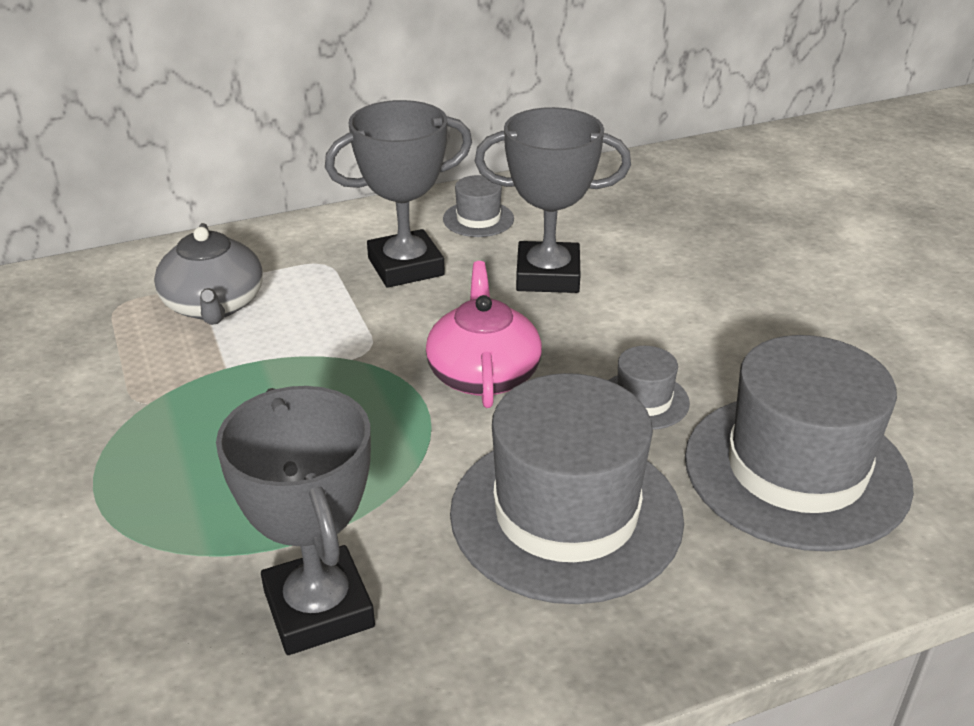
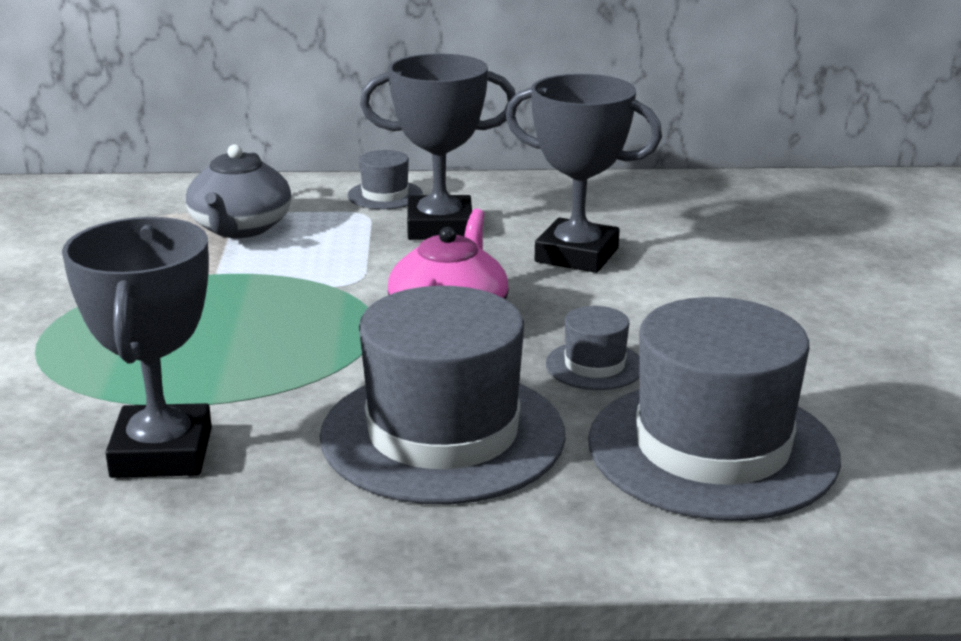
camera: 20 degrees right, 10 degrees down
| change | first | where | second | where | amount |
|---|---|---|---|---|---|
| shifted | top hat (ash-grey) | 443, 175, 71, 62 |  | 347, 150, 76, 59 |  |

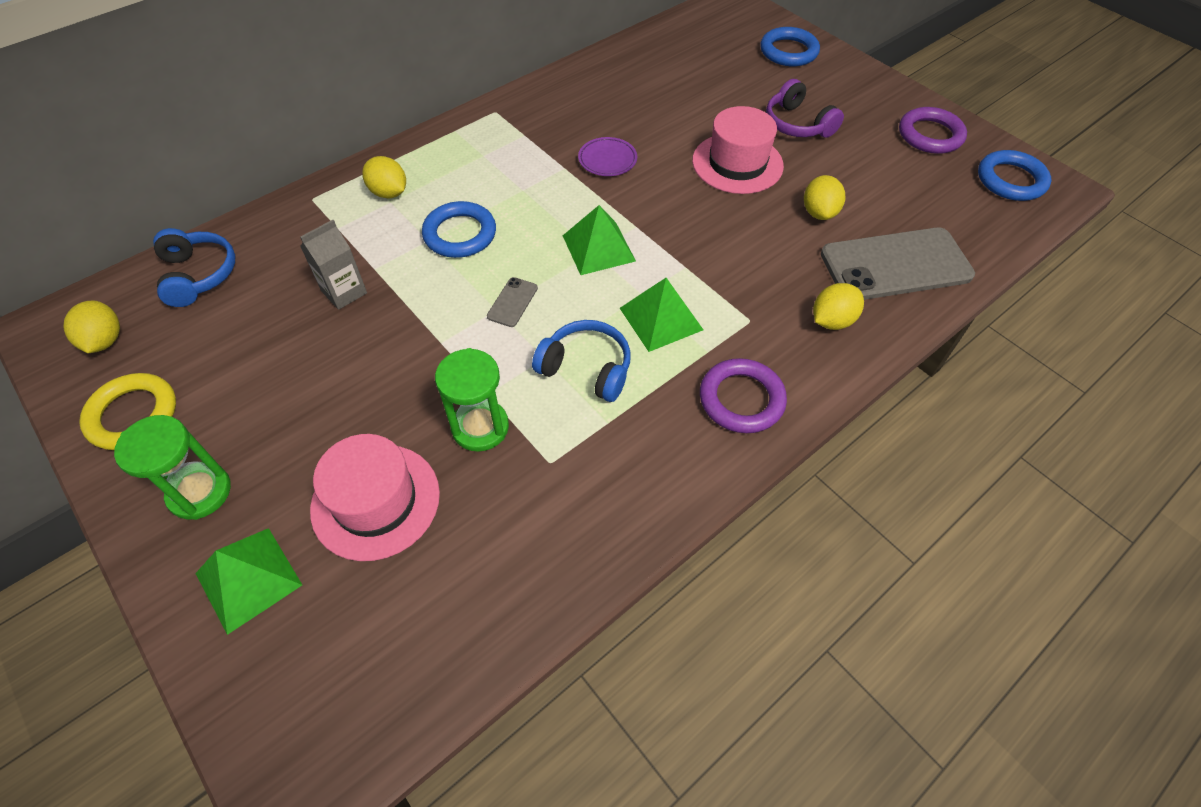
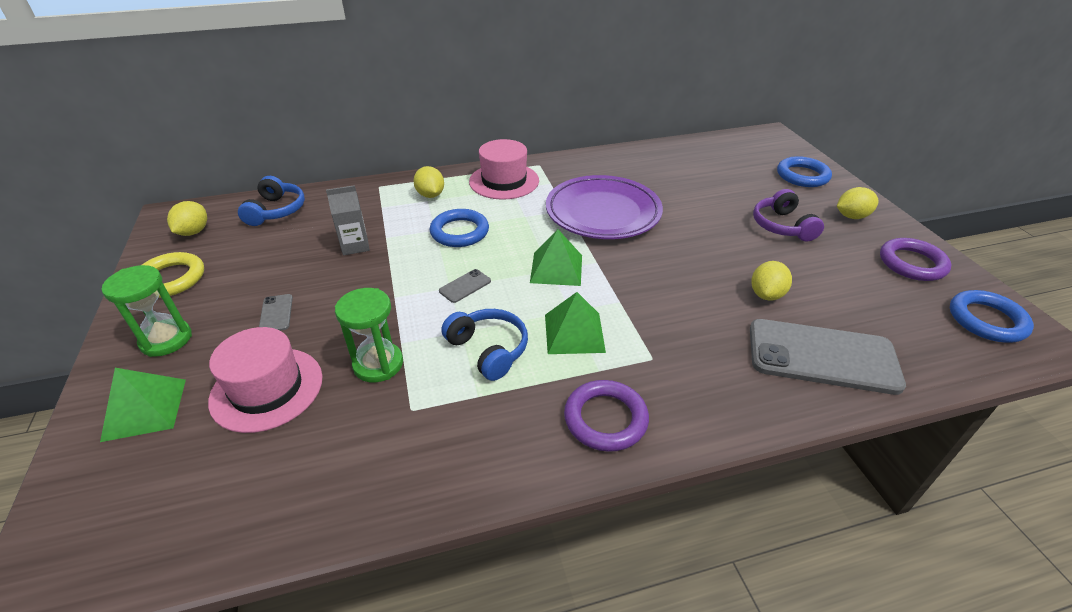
camera: 25 degrees right, 15 degrees down
| change | first | where | second | where | amount |
|---|---|---|---|---|---|
| scaled | plate (violet) | 578, 137, 59, 39 |  | 546, 175, 117, 64 | x2.34 |
| shifted | top hat (rosy) | 692, 106, 92, 88 |  | 469, 139, 70, 61 |  |
| shifted | citrus fruit (golden) | 813, 283, 51, 47 |  | 837, 187, 42, 32 |  |
| new |  |  | phone (ash-grey) | 259, 294, 34, 37 |  |

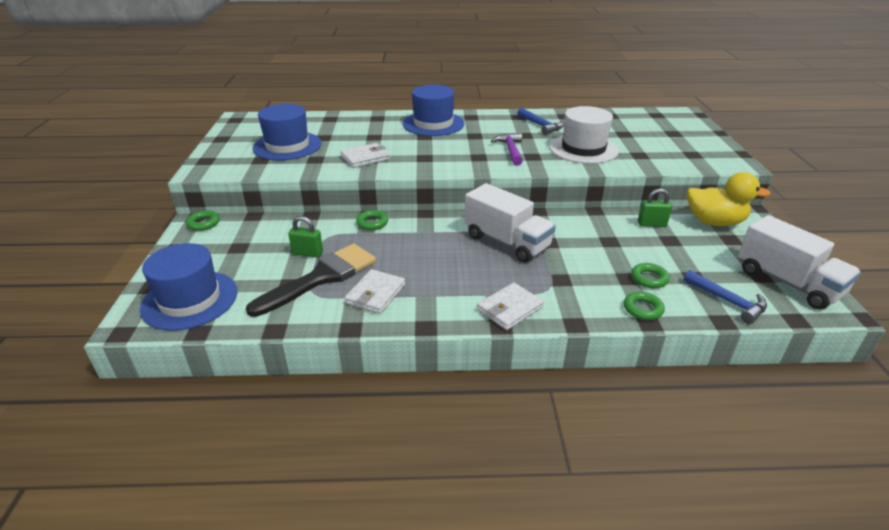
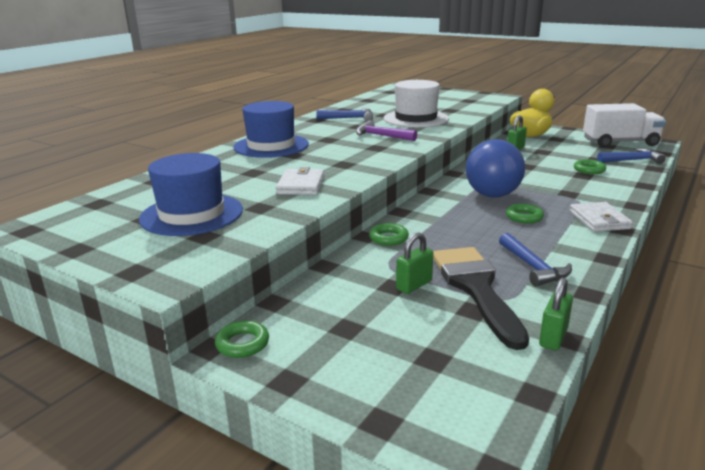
camera: 55 degrees left, 10 degrees down
| change | first | where | second | where | amount |
|---|---|---|---|---|---|
| gone | top hat (blue) | 140, 243, 97, 88 |  |  |  |
| swapped | card wallet (snow-white) | 345, 269, 60, 45 | claw hammer (blue) | 499, 233, 73, 54 |  |
| swapped | toy truck (snow-white) | 465, 183, 91, 80 | ball (blue) | 466, 139, 59, 59 |  |
| shifted | hoop (leaf-green) | 624, 292, 41, 28 |  | 506, 203, 38, 21 |  |
| new |  |  | padlock (leaf-green) | 539, 277, 34, 73 |  |

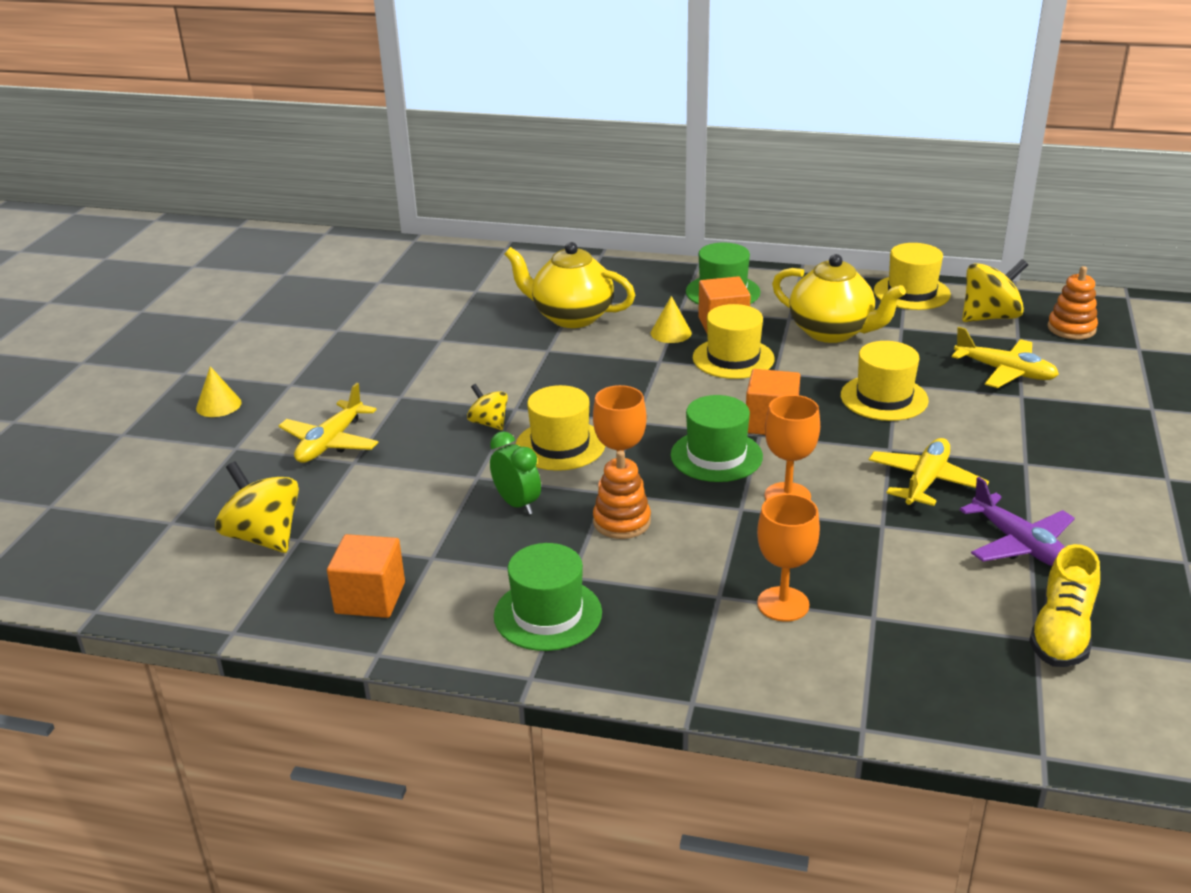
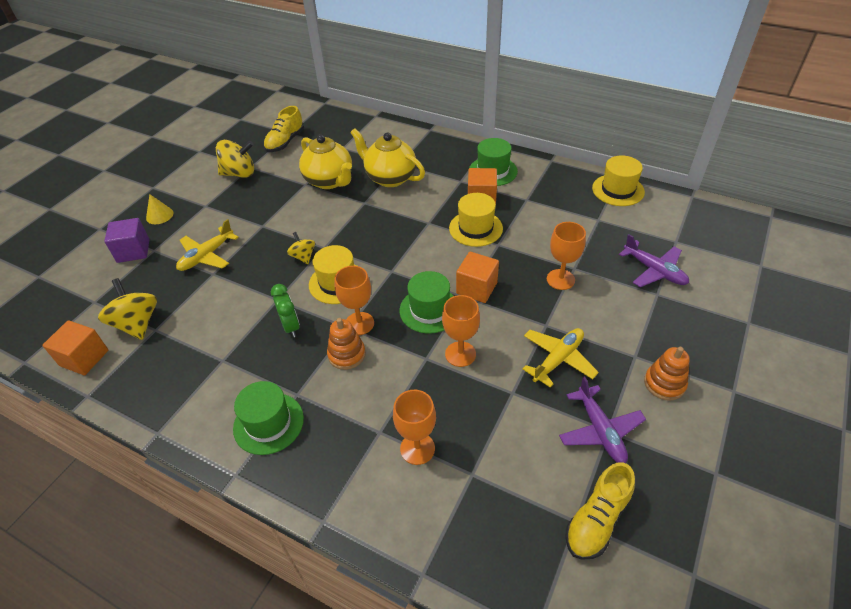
camera: 15 degrees right, 15 degrees up
| change | first | where | second | where | amount |
|---|---|---|---|---|---|
| shifted | cube (orange-coloured) | 327, 534, 78, 84 |  | 42, 320, 66, 55 |  |
| gone | solid cone (golden) | 651, 296, 41, 47 |  |  |  |
| shifted | china teapot (golden) | 772, 254, 134, 89 |  | 299, 135, 53, 54 |  |
| swapped | top hat (golden) | 841, 341, 88, 80 | wine glass (orange-coloured) | 547, 222, 39, 68 |  |
| repainted | aeroplane (golden) | 952, 327, 107, 61 | aeroplane (violet) | 619, 234, 70, 53 |  |
| shifted | toy top (golden) | 962, 259, 66, 63 |  | 216, 140, 38, 38 |  |
| shifted | stacking toy (orange-coloured) | 1047, 266, 51, 74 |  | 644, 347, 46, 54 |  |
| new |  |  | cube (violet) | 104, 218, 45, 45 |  |
| new |  |  | lace-up shoe (golden) | 263, 106, 41, 46 |  |

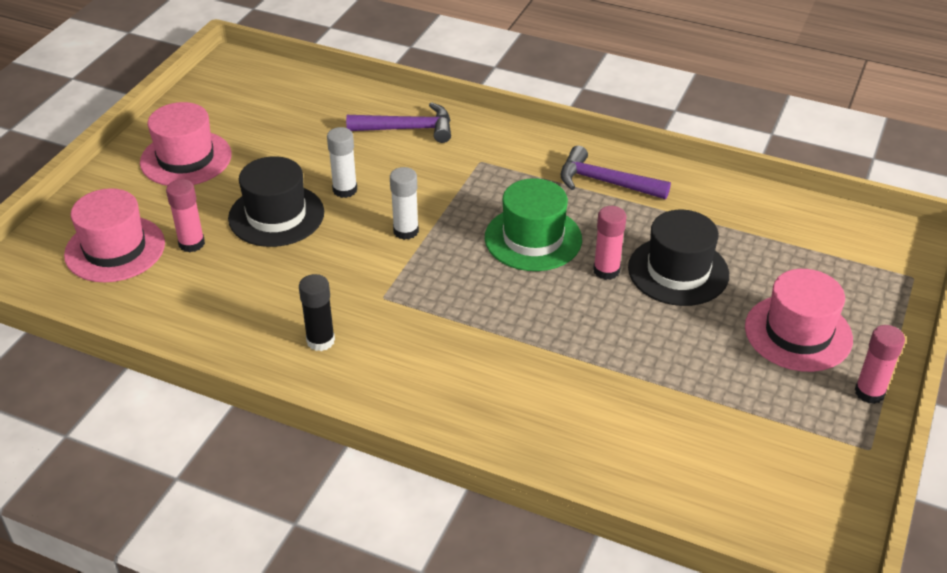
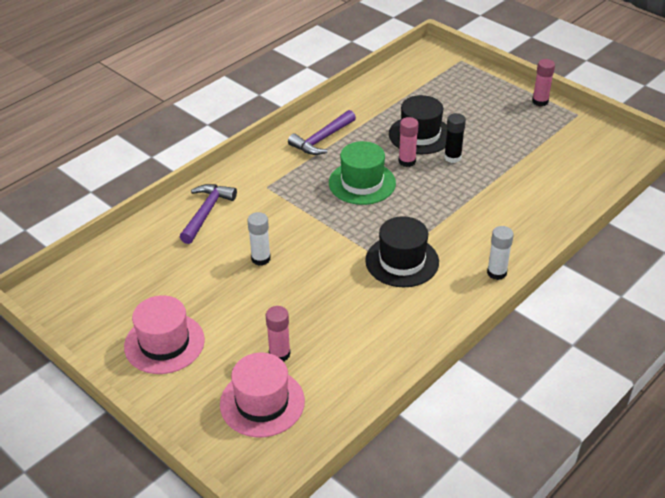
camera: 70 degrees left, 0 degrees up
| change | first | where | second | where | amount |
|---|---|---|---|---|---|
| shifted | top hat (jet-black) | 228, 156, 96, 91 |  | 365, 216, 74, 71 |  |
| shifted | glue stick (jet-black) | 299, 274, 36, 77 |  | 444, 113, 22, 50 |  |
| shifted | glue stick (snow-white) | 390, 167, 29, 73 |  | 487, 226, 27, 54 |  |
| gone | top hat (rosy) | 745, 269, 108, 103 |  |  |  |

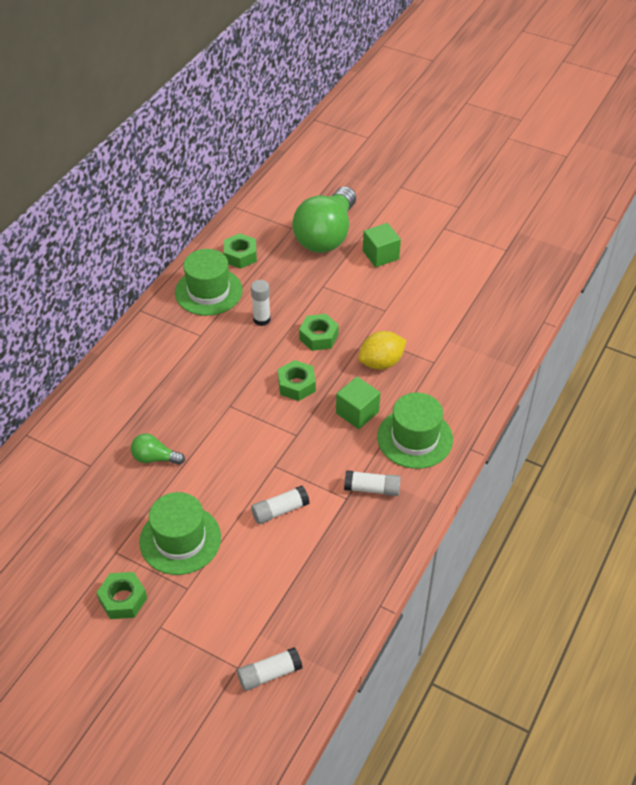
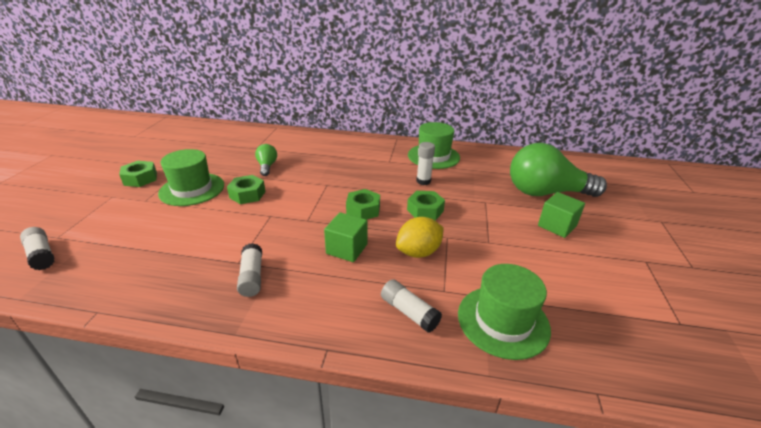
camera: 70 degrees right, 15 degrees down
| change | first | where | second | where | amount |
|---|---|---|---|---|---|
| shifted | hex nut (leaf-green) | 224, 233, 33, 36 |  | 227, 175, 39, 29 |  |
| shifted | glue stick (snow-white) | 251, 485, 59, 39 |  | 381, 279, 61, 53 |  |
| rotated | citrus fruit (golden) | 358, 331, 49, 39 |  | 396, 217, 48, 41 | 75 degrees counterclockwise |
| shifted | top hat (leaf-green) | 377, 392, 76, 77 |  | 458, 264, 93, 96 |  |

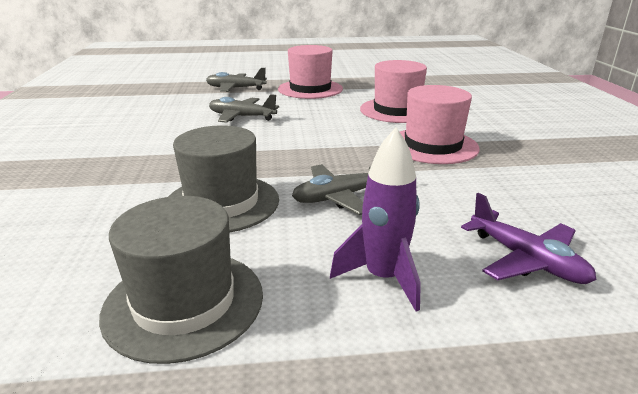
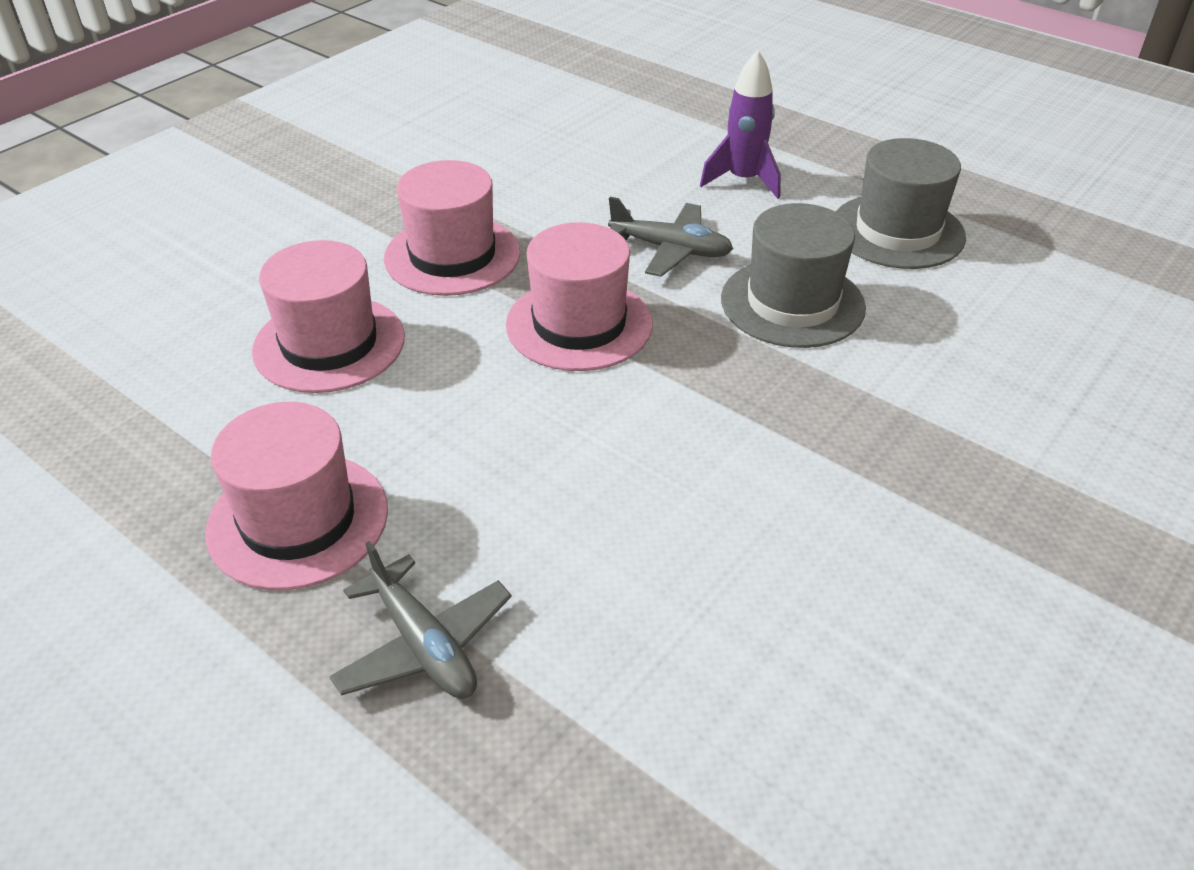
camera: 135 degrees left, 15 degrees up
| change | first | where | second | where | amount |
|---|---|---|---|---|---|
| gone | aeroplane (ash-grey) | 209, 94, 70, 29 |  |  |  |
| gone | aeroplane (violet) | 461, 193, 135, 91 |  |  |  |
| new |  |  | top hat (rosy) | 506, 222, 147, 149 |  |

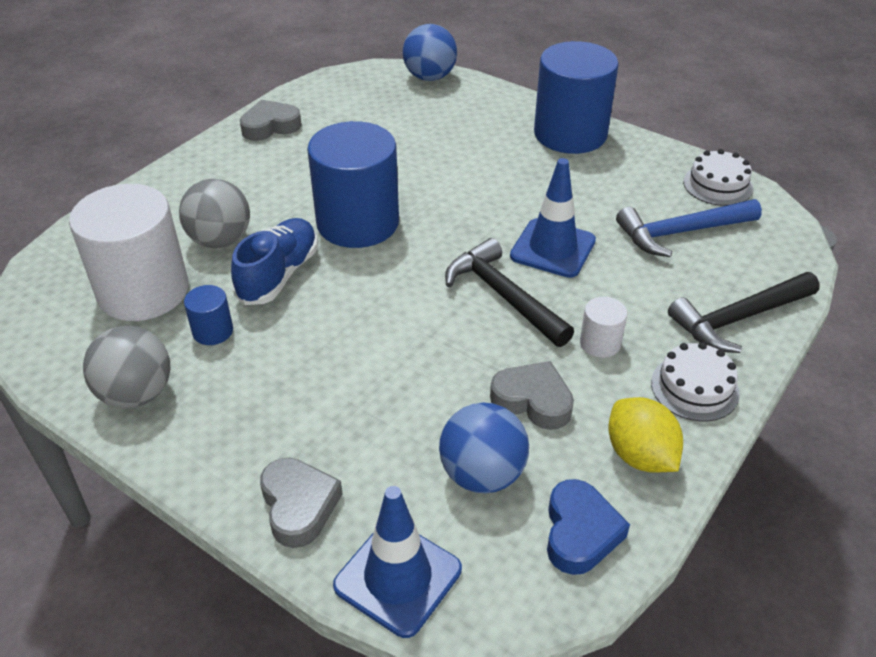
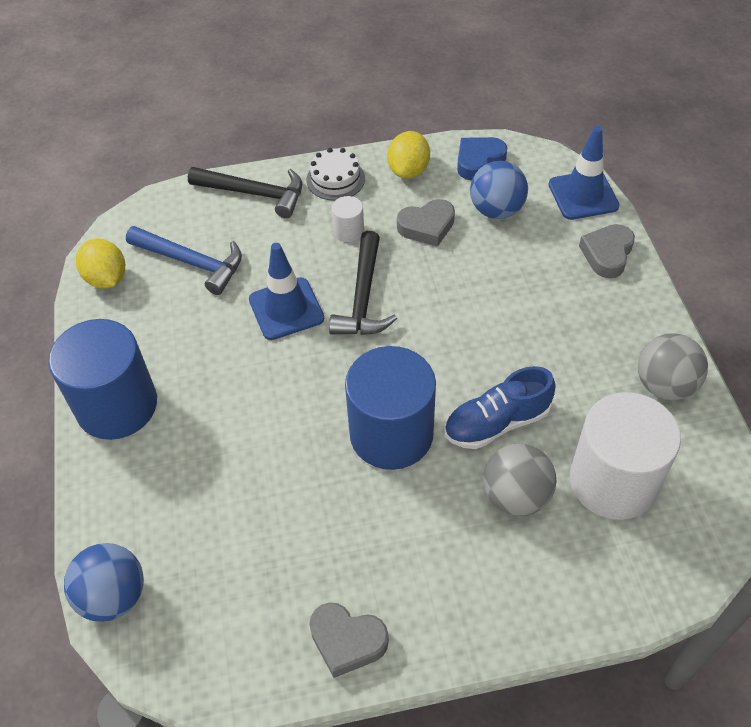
camera: 135 degrees left, 10 degrees up
| change | first | where | second | where | amount |
|---|---|---|---|---|---|
| gone | solid cylinder (blue) | 184, 285, 49, 60 |  |  |  |
| rotated | heart shape (ash-grey) | 490, 361, 84, 69 |  | 397, 199, 58, 48 | 90 degrees counterclockwise |
| swapped | layer cake (snow-white) | 683, 149, 70, 57 | citrus fruit (golden) | 76, 238, 49, 51 |  |

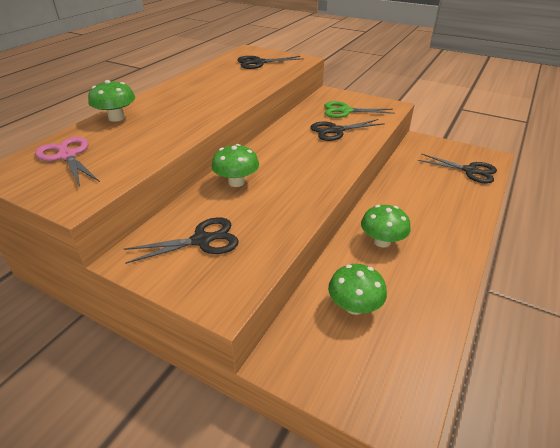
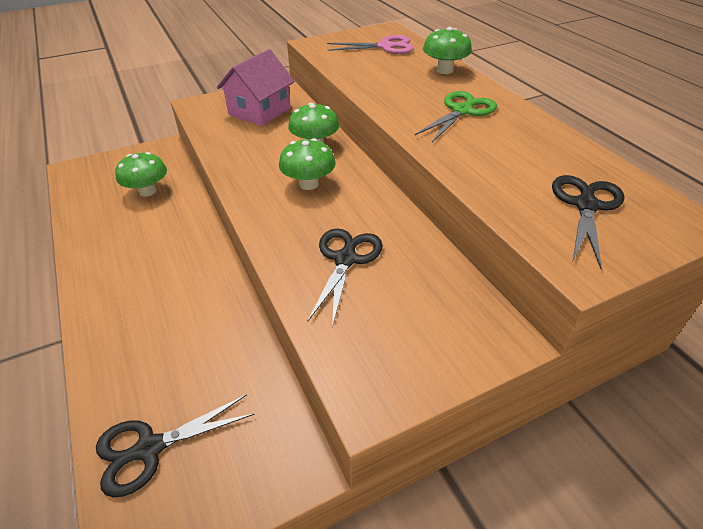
camera: 125 degrees right, 5 degrees up
| change | first | where | second | where | amount |
|---|---|---|---|---|---|
| swapped | shears (jet-black) | 124, 217, 115, 47 | house (rosy) | 217, 49, 78, 77 |  |
| shifted | shears (leaf-green) | 324, 101, 71, 17 |  | 415, 91, 82, 51 |  |
| shifted | fungus (leaf-green) | 361, 205, 50, 43 |  | 279, 138, 57, 52 |  |

